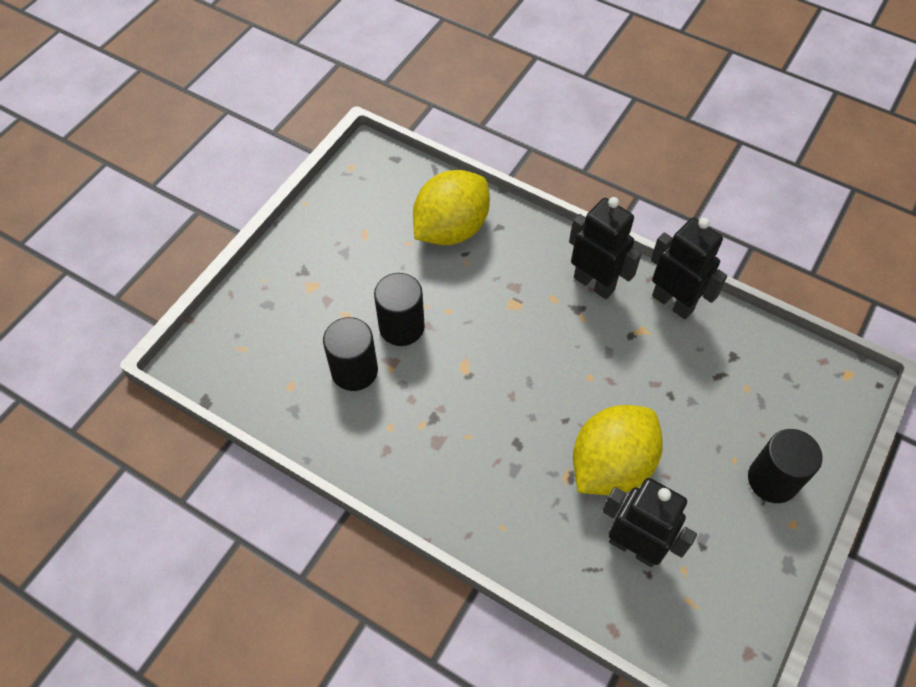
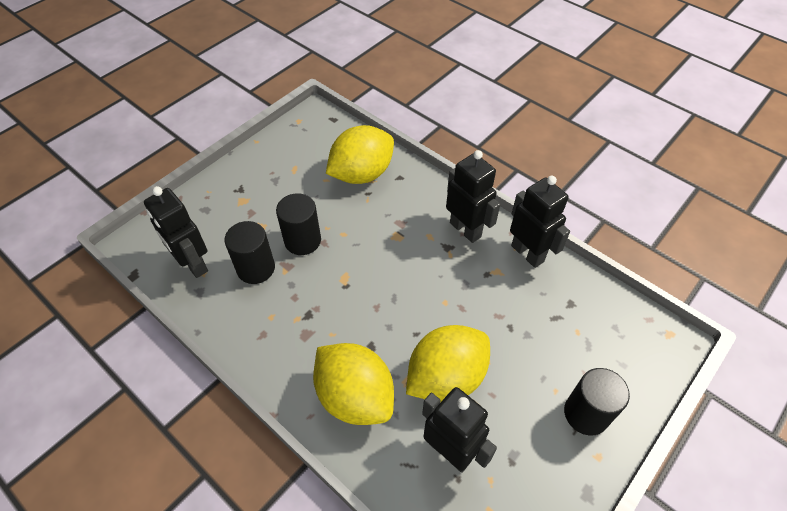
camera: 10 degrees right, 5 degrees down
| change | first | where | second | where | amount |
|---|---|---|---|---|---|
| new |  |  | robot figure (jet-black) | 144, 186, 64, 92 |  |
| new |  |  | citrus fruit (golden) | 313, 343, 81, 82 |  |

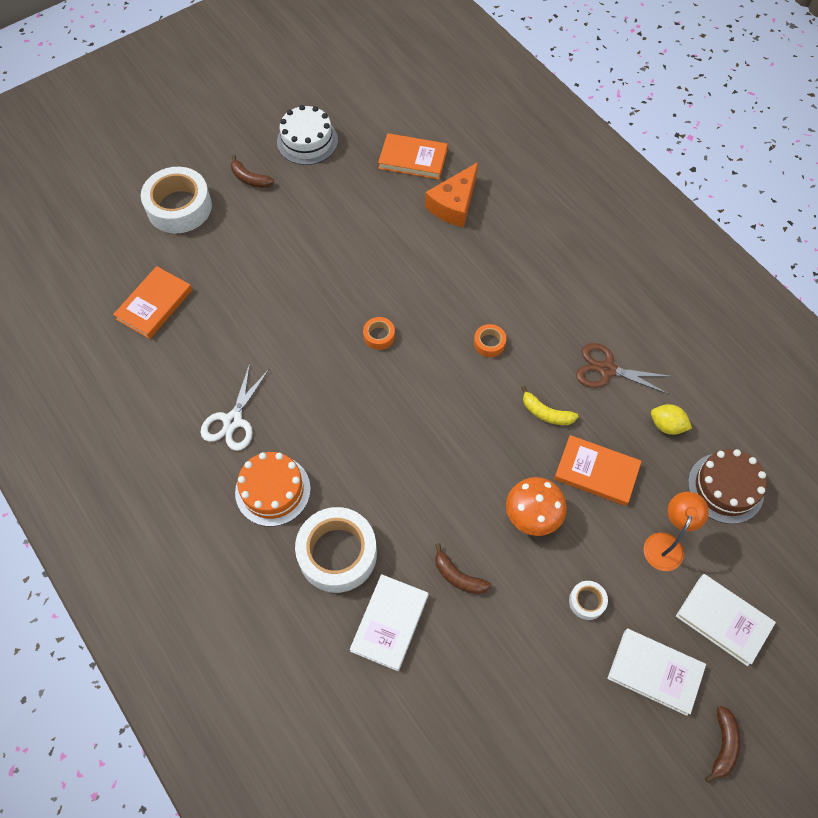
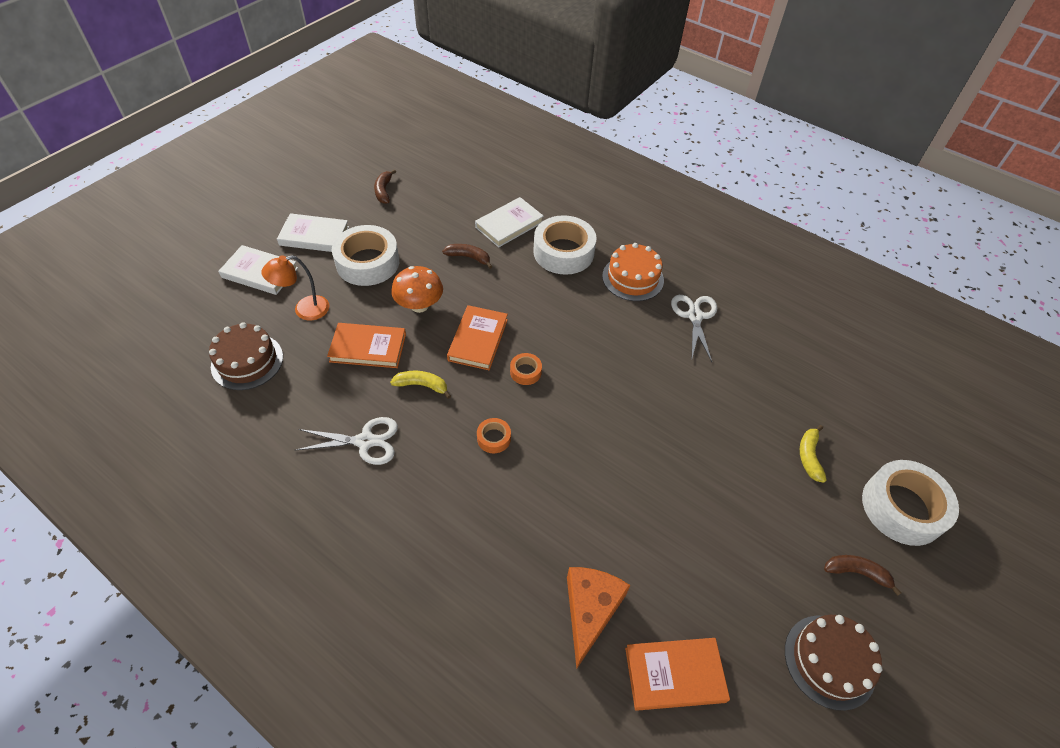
camera: 160 degrees right, 10 degrees down
| change | first | where | second | where | amount |
|---|---|---|---|---|---|
| shifted | hardcover (orange-coloured) | 113, 266, 79, 73 |  | 447, 305, 61, 65 |  |
| repainted | layer cake (snow-white) | 277, 105, 61, 60 | layer cake (russet) | 785, 615, 97, 96 |  |
| rotated | hardcover (snow-white) | 350, 574, 79, 97 |  | 475, 197, 69, 50 | 45 degrees clockwise |
| shifted | roll of tape (orange-coloured) | 363, 317, 32, 33 |  | 510, 353, 32, 32 |  |
| scaled | roll of tape (snow-white) | 569, 581, 39, 39 |  | 332, 225, 67, 61 | x2.23 |
| repainted | shears (russet) | 576, 343, 97, 51 | shears (snow-white) | 296, 417, 102, 48 |  |
| rotated | lamp (orange-coloured) | 644, 492, 65, 79 |  | 261, 255, 68, 66 | 60 degrees clockwise |
| gone | citrus fruit (golden) | 651, 404, 41, 31 |  |  |  |
| shifted | toy banana (russet) | 705, 706, 35, 77 |  | 374, 169, 22, 35 |  |
| new |  |  | toy banana (golden) | 800, 425, 27, 58 |  |

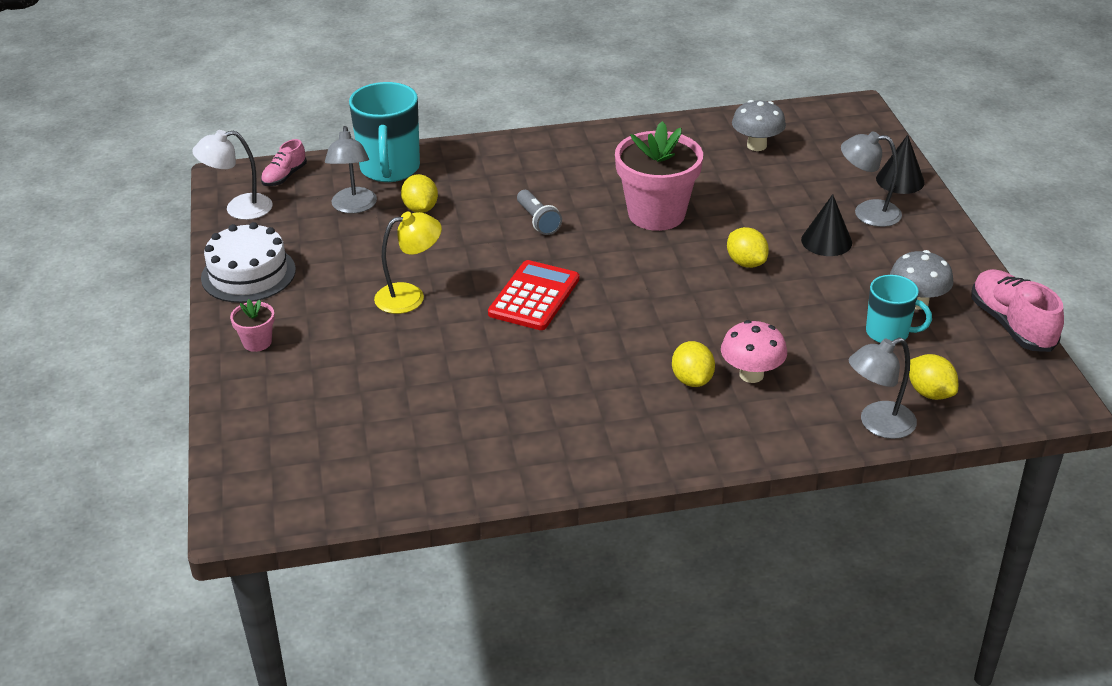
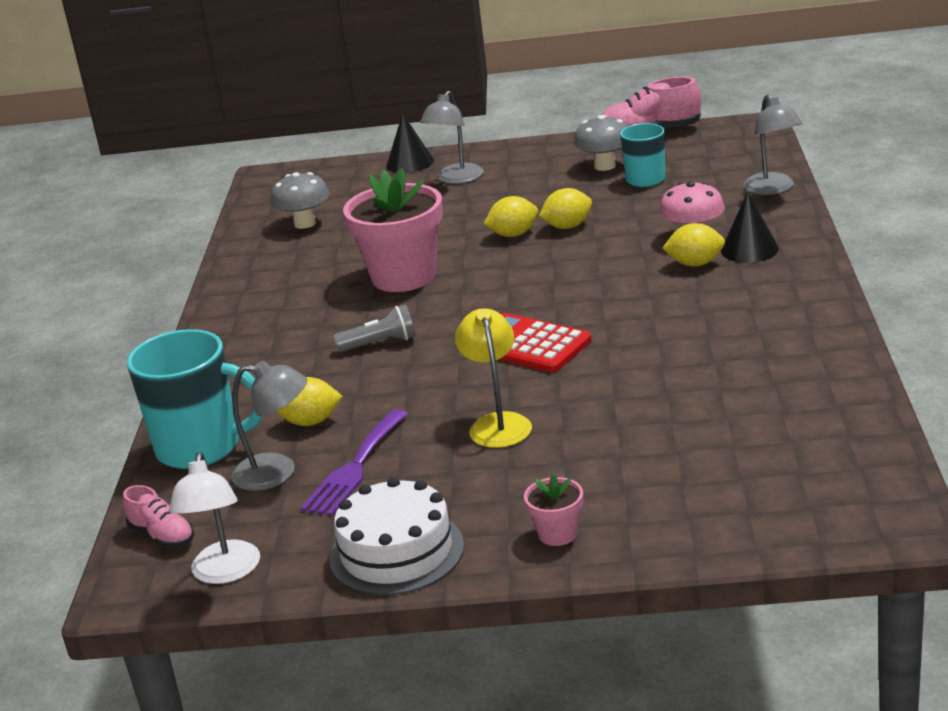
camera: 75 degrees left, 10 degrees down
| change | first | where | second | where | amount |
|---|---|---|---|---|---|
| shifted | solid cone (jet-black) | 801, 194, 51, 62 |  | 721, 191, 58, 72 |  |
| shifted | citrus fruit (golden) | 909, 354, 49, 46 |  | 539, 188, 53, 41 |  |
| new |  |  | fork (violet) | 301, 409, 107, 107 |  |

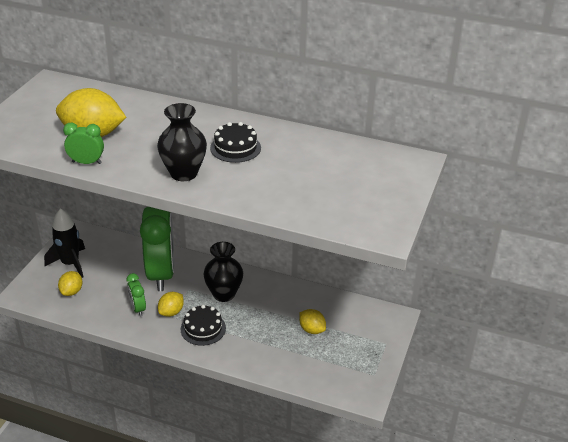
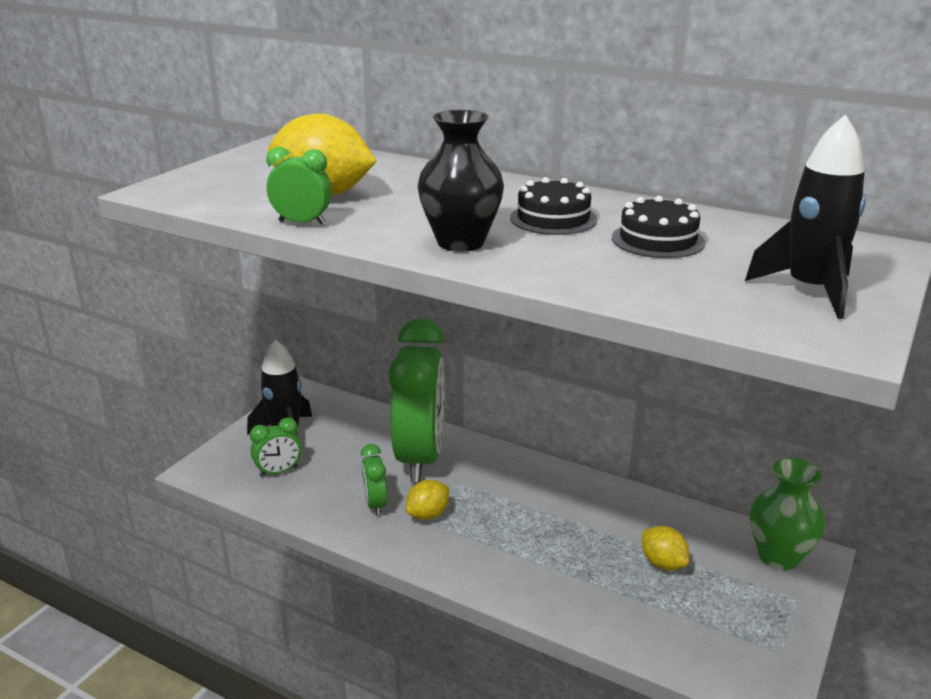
camera: 10 degrees right, 10 degrees down
| change | first | where | second | where | amount |
|---|---|---|---|---|---|
| swapped | citrus fruit (golden) | 58, 271, 24, 25 | bedside clock (leaf-green) | 250, 418, 51, 59 |  |
| shifted | layer cake (jet-black) | 181, 305, 45, 41 |  | 612, 196, 93, 62 |  |
| gone | tall vase (jet-black) | 203, 242, 40, 60 |  |  |  |
| new |  |  | rocket (jet-black) | 745, 114, 121, 205 |  |
| new |  |  | tall vase (leaf-green) | 750, 458, 75, 112 |  |

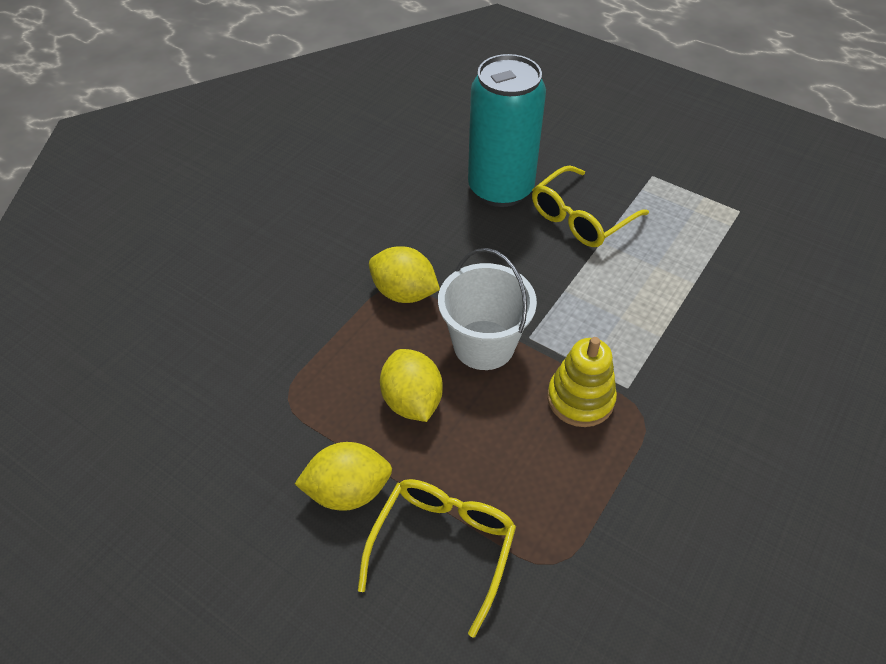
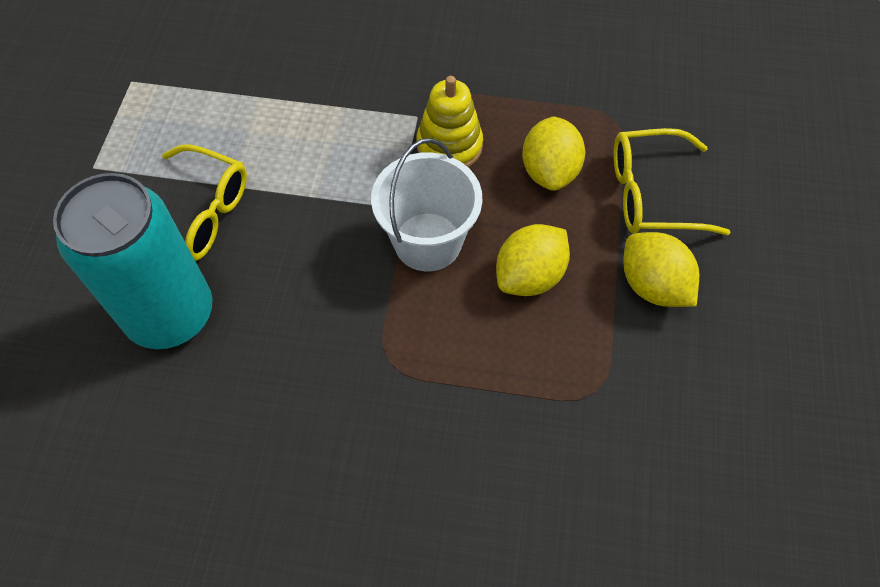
camera: 115 degrees left, 10 degrees up
| change | first | where | second | where | amount |
|---|---|---|---|---|---|
| shifted | citrus fruit (golden) | 369, 246, 71, 57 |  | 522, 117, 63, 74 |  |

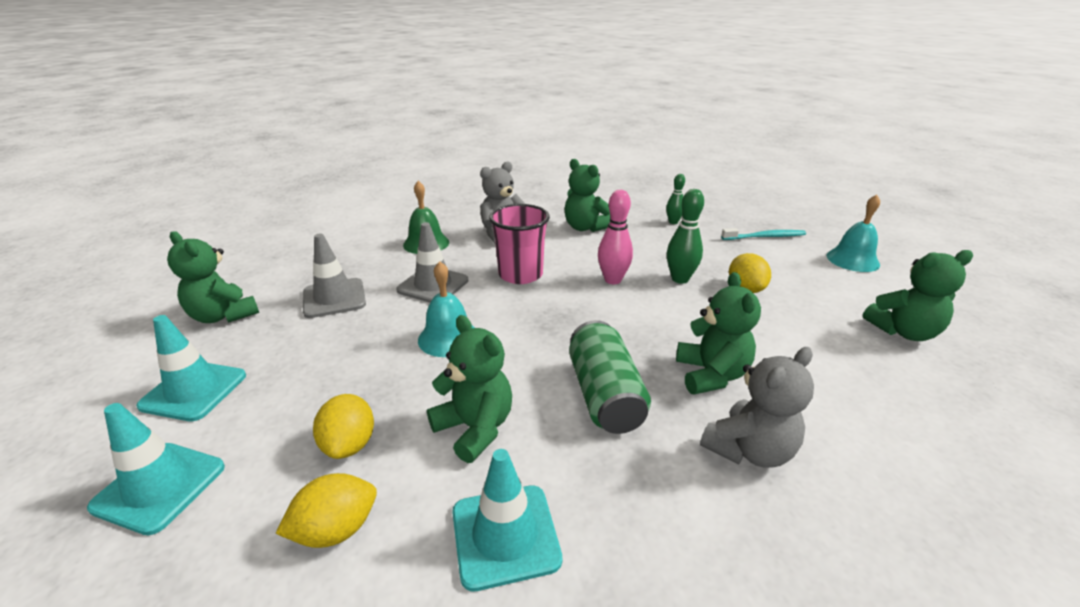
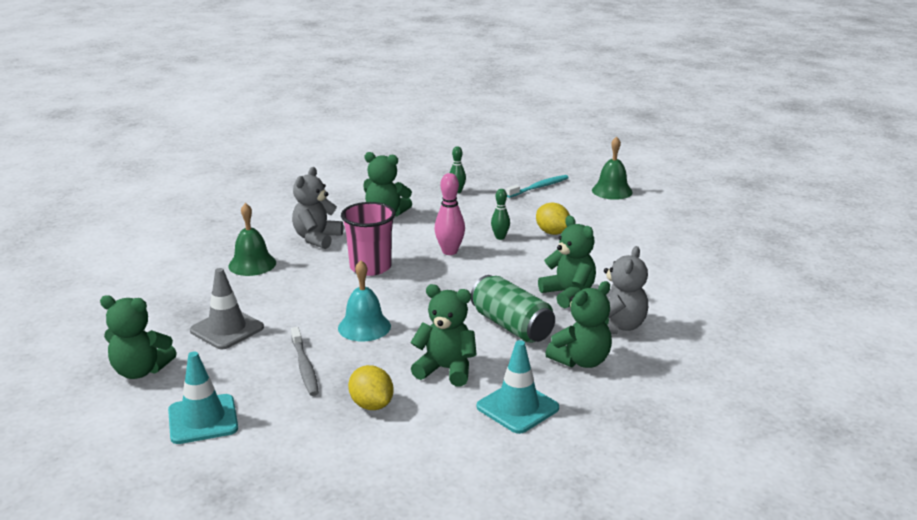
camera: 30 degrees left, 5 degrees down
| change | first | where | second | where | amount |
|---|---|---|---|---|---|
| gone | road cone (turquoise) | 87, 403, 138, 132 |  |  |  |
| gone | citrus fruit (golden) | 276, 473, 101, 75 |  |  |  |
| gone | road cone (ash-grey) | 396, 222, 72, 81 |  |  |  |
| scaled | skittle (leaf-green) | 667, 189, 37, 95 |  | 491, 189, 19, 51 | x0.65 |
| repainted | bell (turquoise) | 826, 194, 54, 78 | bell (leaf-green) | 592, 136, 41, 64 |  |
| shifted | teddy (leaf-green) | 863, 250, 110, 91 |  | 545, 281, 67, 87 |  |
| new |  |  | dental brush (ash-grey) | 291, 327, 28, 69 |  |

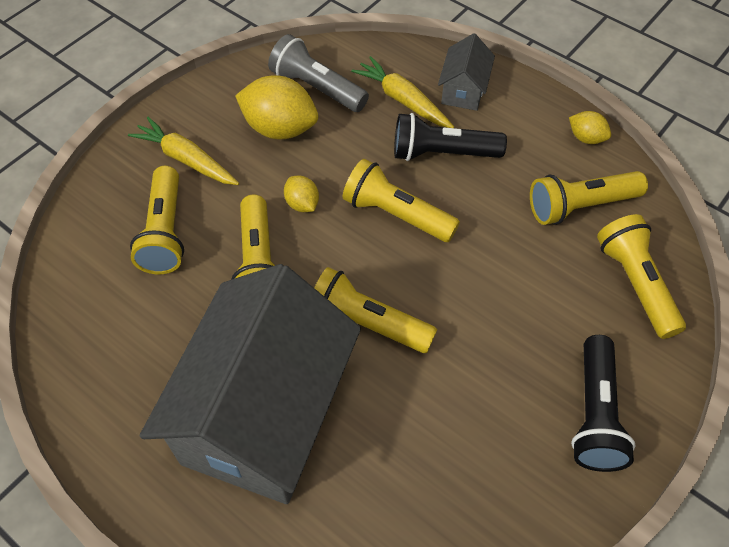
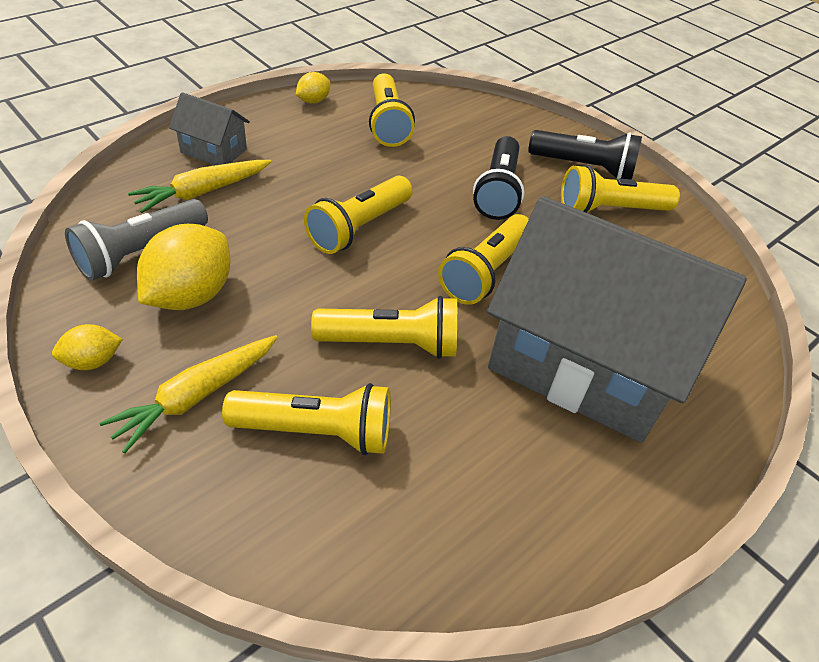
camera: 85 degrees left, 10 degrees down
| change | first | where | second | where | amount |
|---|---|---|---|---|---|
| shifted | citrus fruit (golden) | 284, 175, 35, 37 |  | 52, 324, 71, 46 |  |
| shifted | flashlight (jet-black) | 394, 113, 113, 48 |  | 473, 136, 51, 84 |  |
| shifted | flashlight (golden) | 597, 214, 89, 125 |  | 561, 165, 119, 48 |  |

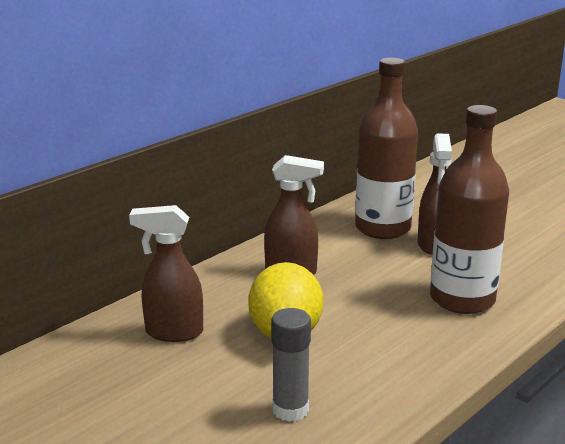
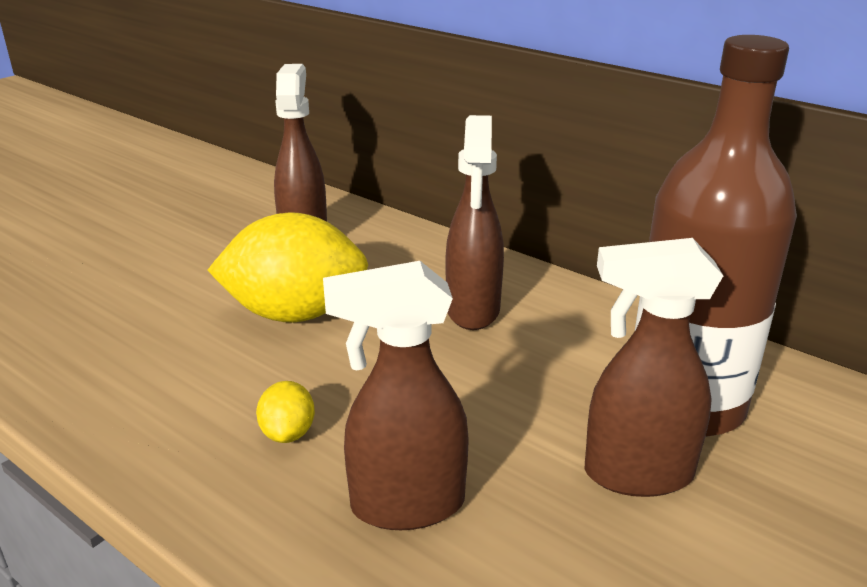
camera: 85 degrees right, 5 degrees up
| change | first | where | second | where | amount |
|---|---|---|---|---|---|
| gone | glue stick (ash-grey) | 271, 308, 40, 114 |  |  |  |
| swapped | drink bottle (russet) | 430, 105, 79, 209 | spray cleaner (russet) | 323, 261, 146, 269 |  |
| new |  |  | citrus fruit (golden) | 256, 381, 59, 62 |  |

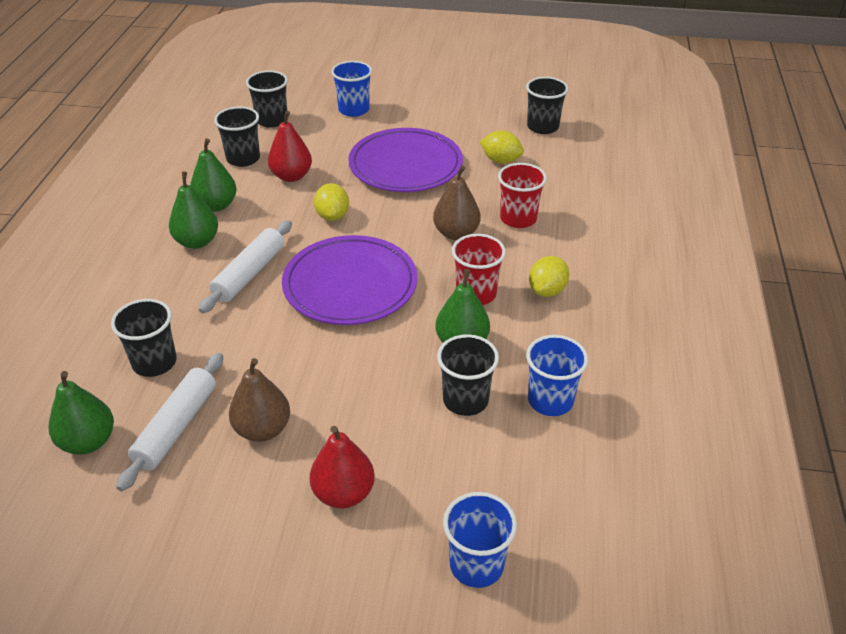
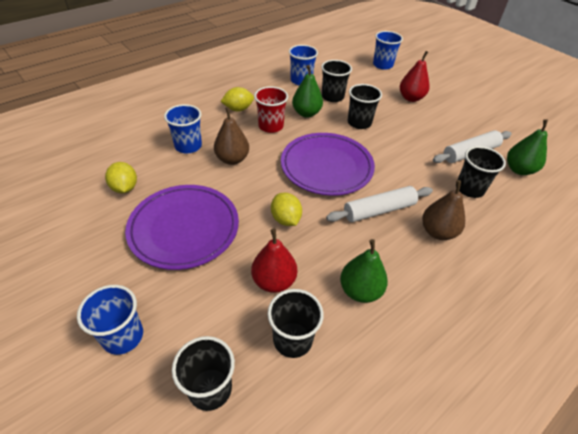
camera: 140 degrees left, 5 degrees up
| change | first | where | second | where | amount |
|---|---|---|---|---|---|
| gone | pear fruit (leaf-green) | 169, 172, 49, 77 |  |  |  |
| shifted | pear fruit (russet) | 229, 358, 61, 84 |  | 422, 180, 43, 60 |  |
| rotated | citrus fruit (golden) | 314, 183, 35, 38 |  | 271, 193, 31, 33 | 60 degrees counterclockwise |
| repainted | cup (red) | 498, 163, 49, 65 | cup (blue) | 164, 104, 38, 49 |  |
| shifted | cup (jet-black) | 526, 77, 43, 57 |  | 348, 84, 34, 45 |  |

